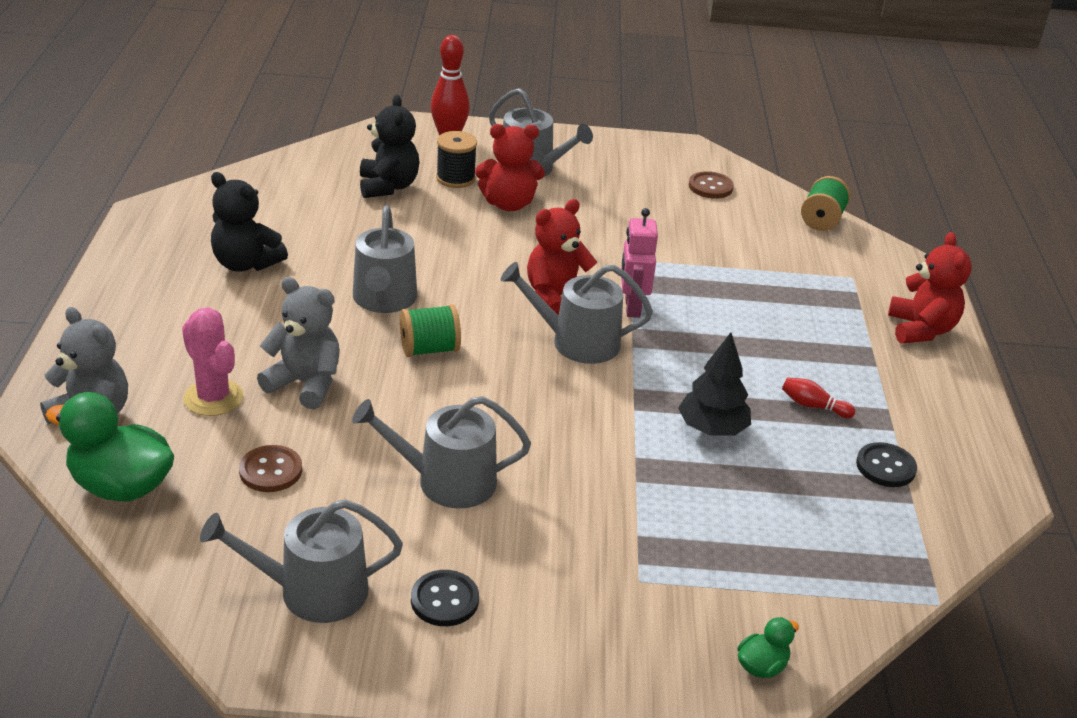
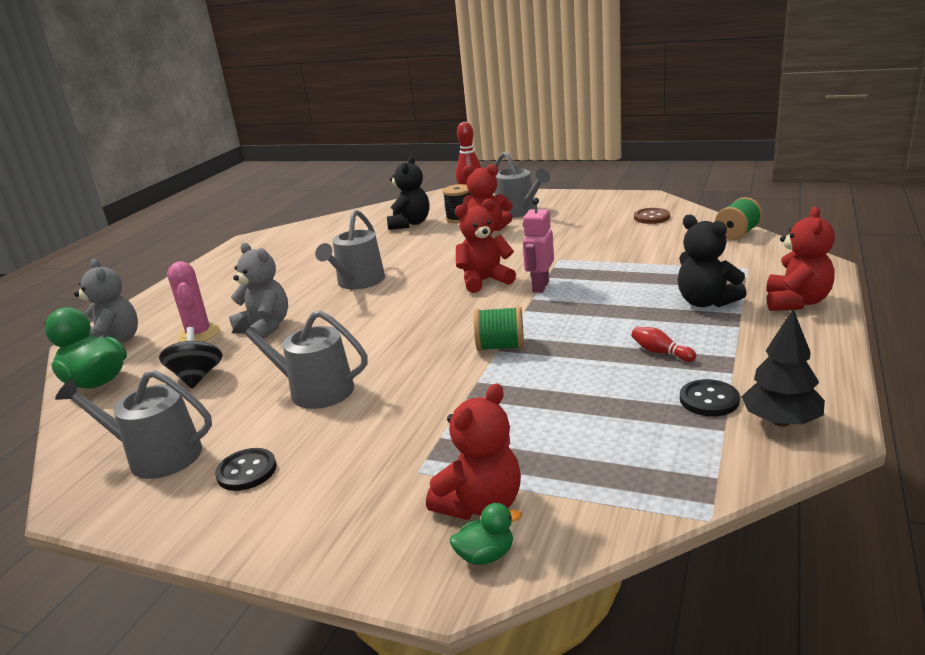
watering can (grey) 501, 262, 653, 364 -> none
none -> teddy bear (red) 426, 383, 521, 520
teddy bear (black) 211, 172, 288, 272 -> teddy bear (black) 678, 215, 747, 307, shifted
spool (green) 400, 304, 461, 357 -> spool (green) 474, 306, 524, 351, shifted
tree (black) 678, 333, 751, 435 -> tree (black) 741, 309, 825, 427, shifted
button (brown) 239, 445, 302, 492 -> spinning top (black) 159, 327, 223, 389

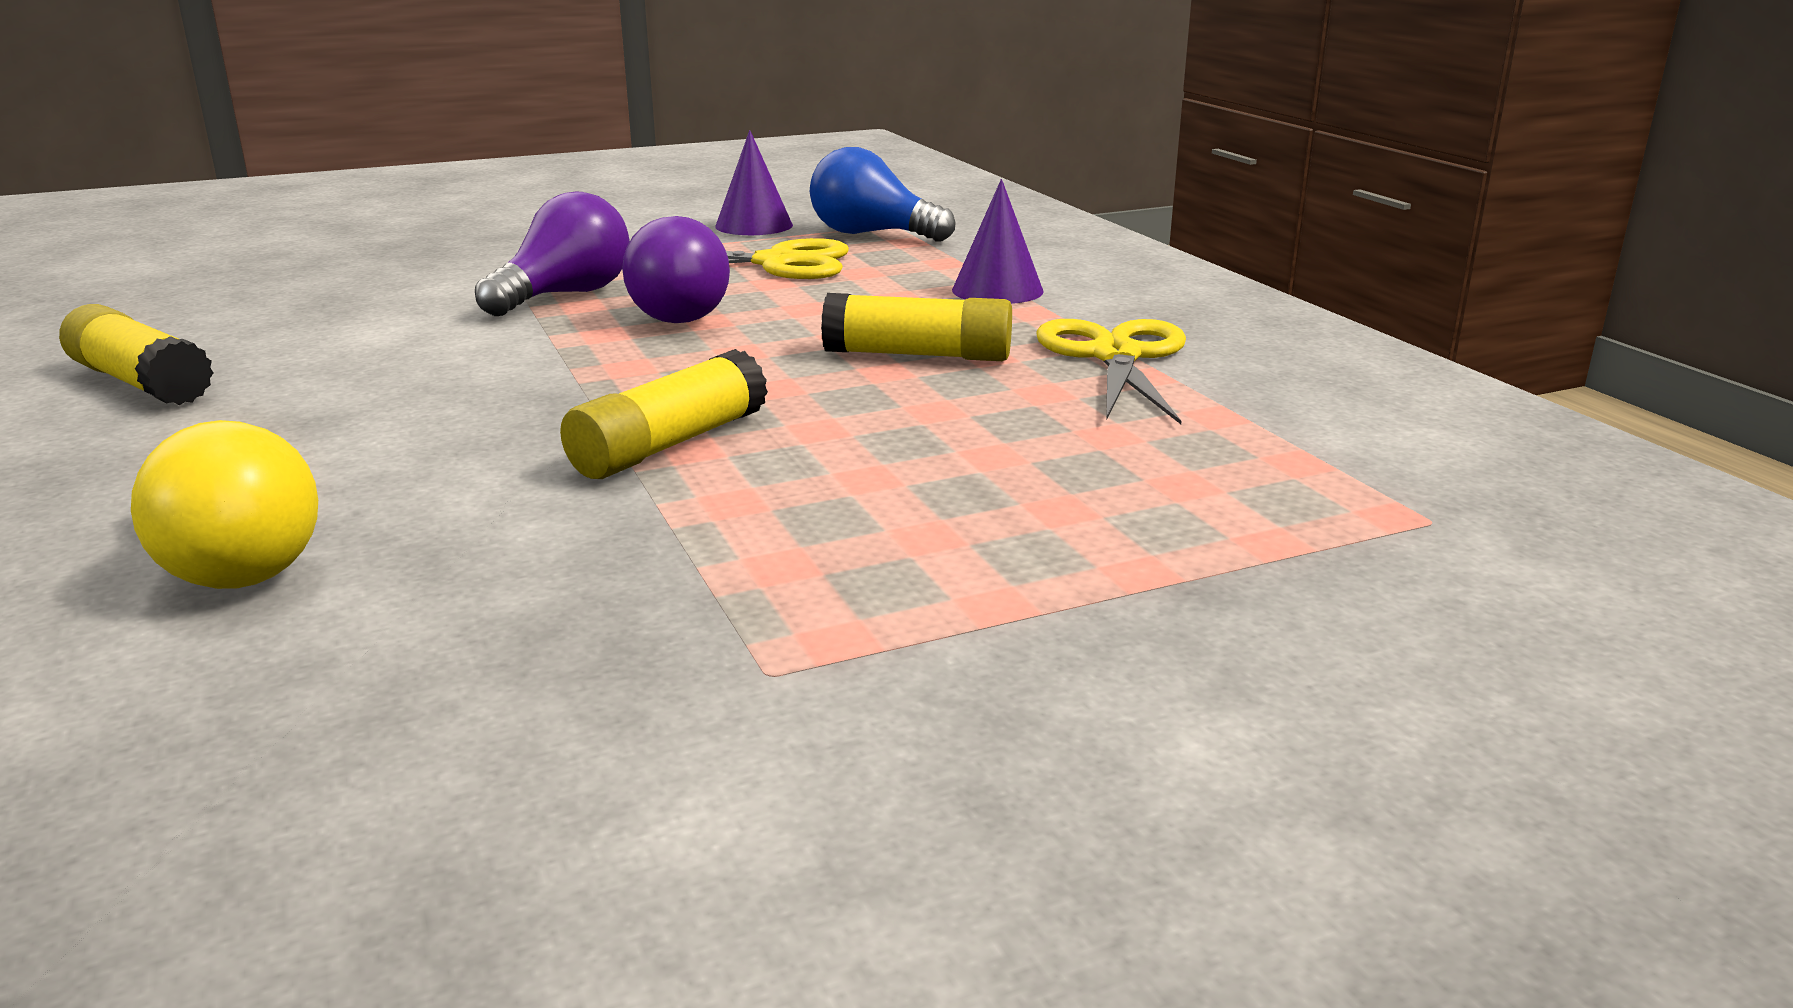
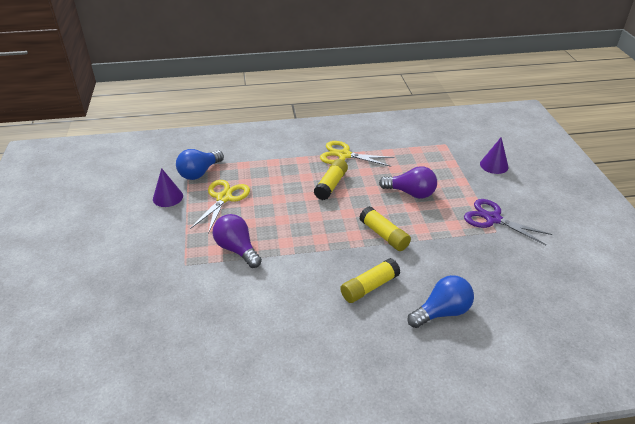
none -> scissors (purple) 464, 199, 553, 245
glue stick (yellow) 59, 304, 213, 405 -> glue stick (yellow) 340, 258, 400, 303, shifted
light bulb (purple) 622, 216, 730, 323 -> light bulb (purple) 379, 166, 437, 199, shifted
cone (purple) 952, 179, 1044, 304 -> cone (purple) 480, 137, 509, 174, shifted
light bulb (yellow) 131, 420, 318, 589 -> light bulb (blue) 407, 275, 474, 328

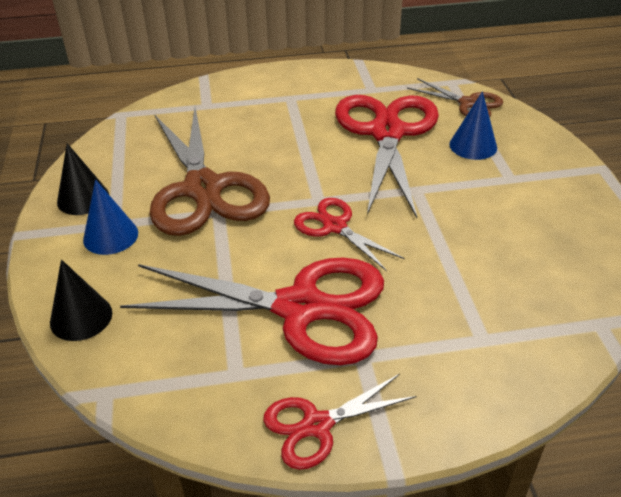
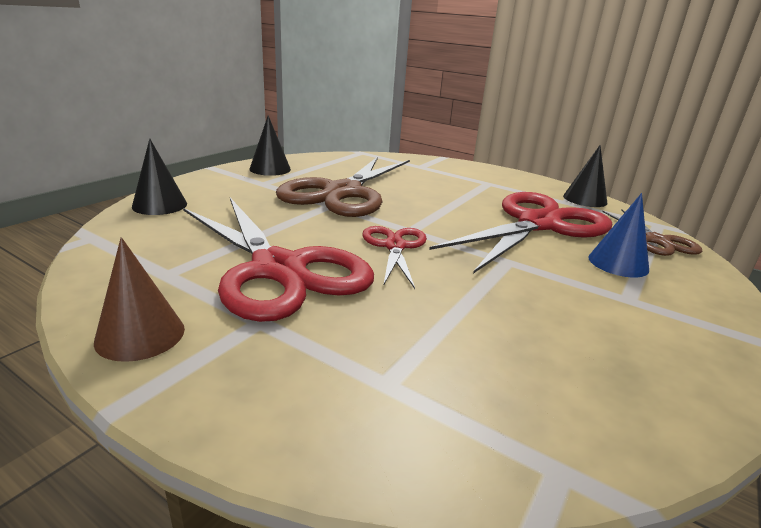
cone (blue) 83, 179, 138, 255 -> none
none -> cone (black) 563, 145, 607, 207
scissors (red) 263, 374, 417, 470 -> cone (brown) 94, 237, 185, 362

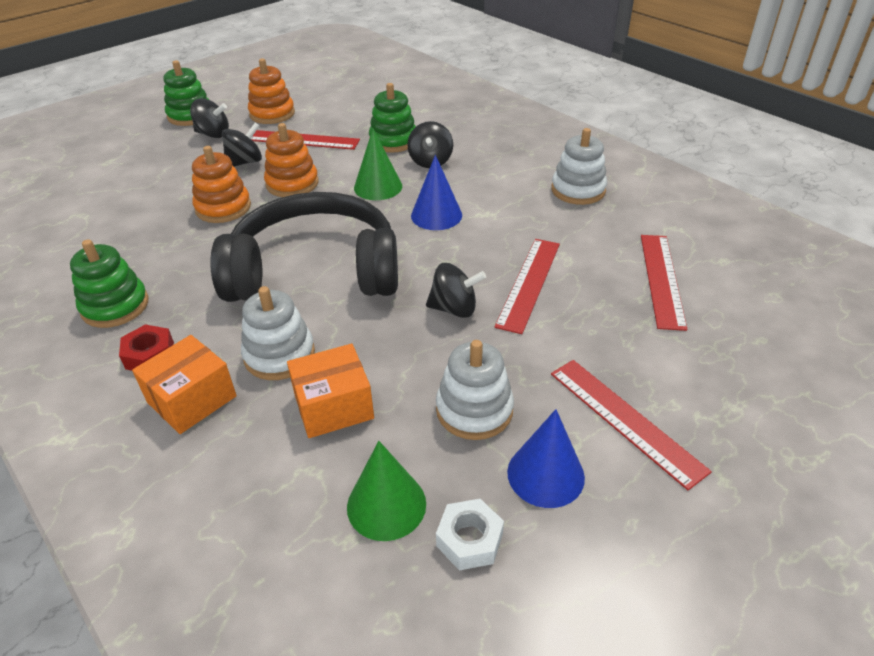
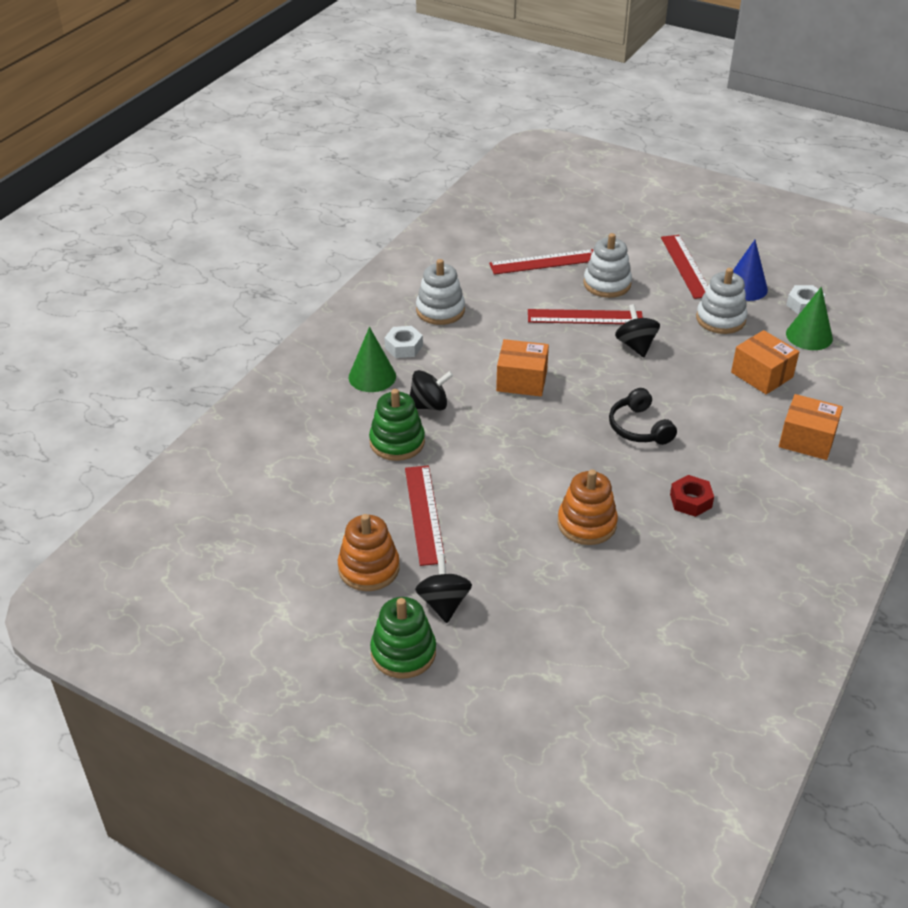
stacking toy (green) 70, 239, 149, 328 -> none
spinning top (black) 222, 122, 262, 167 -> none
stacking toy (orange) 264, 123, 319, 197 -> none
none -> nut (white) 384, 326, 423, 358
nut (red) 119, 324, 174, 371 -> nut (red) 670, 475, 714, 517, shifted
stacking toy (white) 241, 286, 315, 380 -> stacking toy (white) 583, 233, 632, 298, shifted
cone (green) 354, 129, 402, 200 -> cone (green) 349, 327, 396, 392, shifted
cone (blue) 411, 155, 462, 230 -> box (orange) 496, 339, 549, 396
ruler (red) 551, 360, 712, 491 -> ruler (red) 661, 235, 708, 299, 45 degrees counterclockwise
headphones (black) 210, 192, 398, 302 -> headphones (black) 609, 388, 677, 445, x0.44

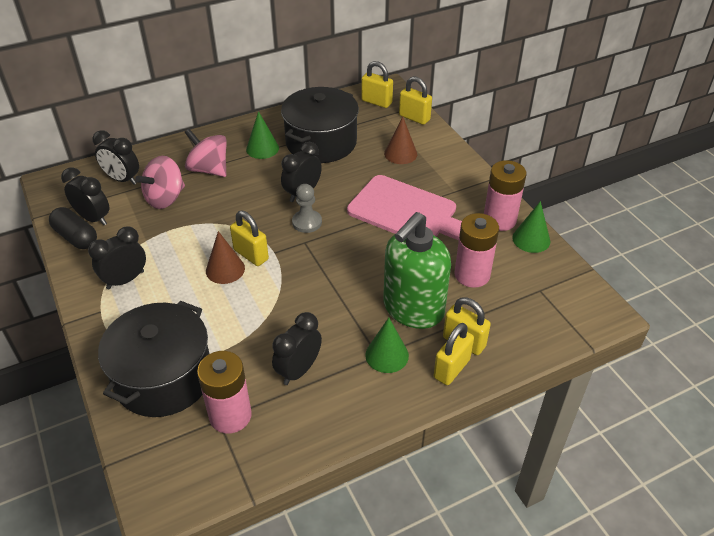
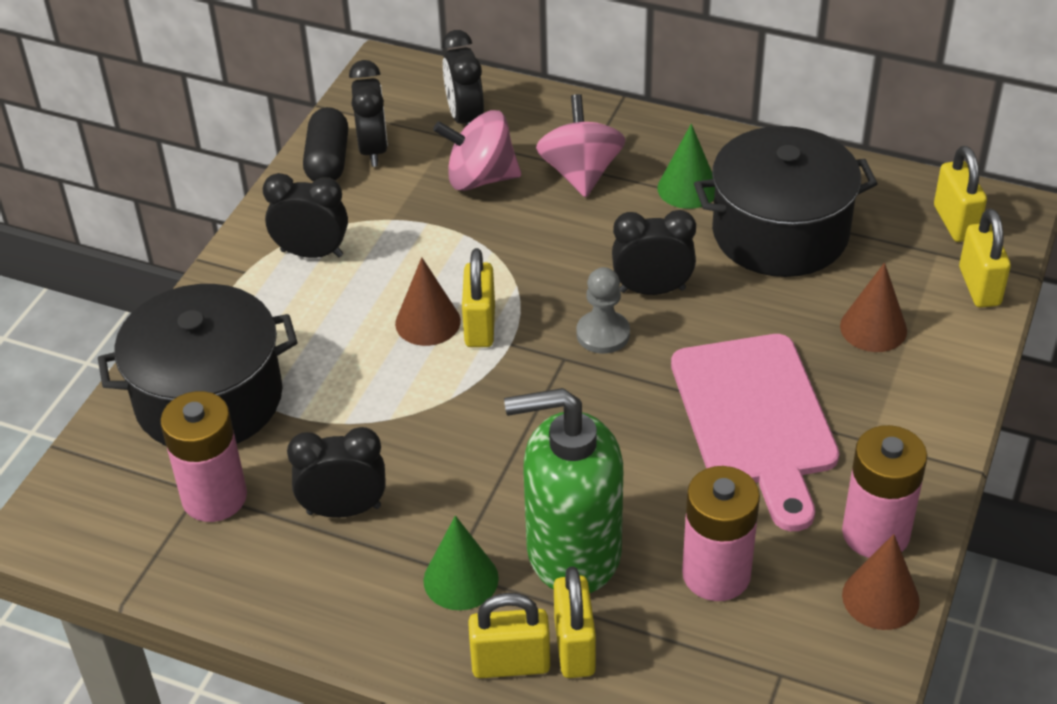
cone (green) 512, 201, 550, 253 -> cone (brown) 842, 534, 920, 630

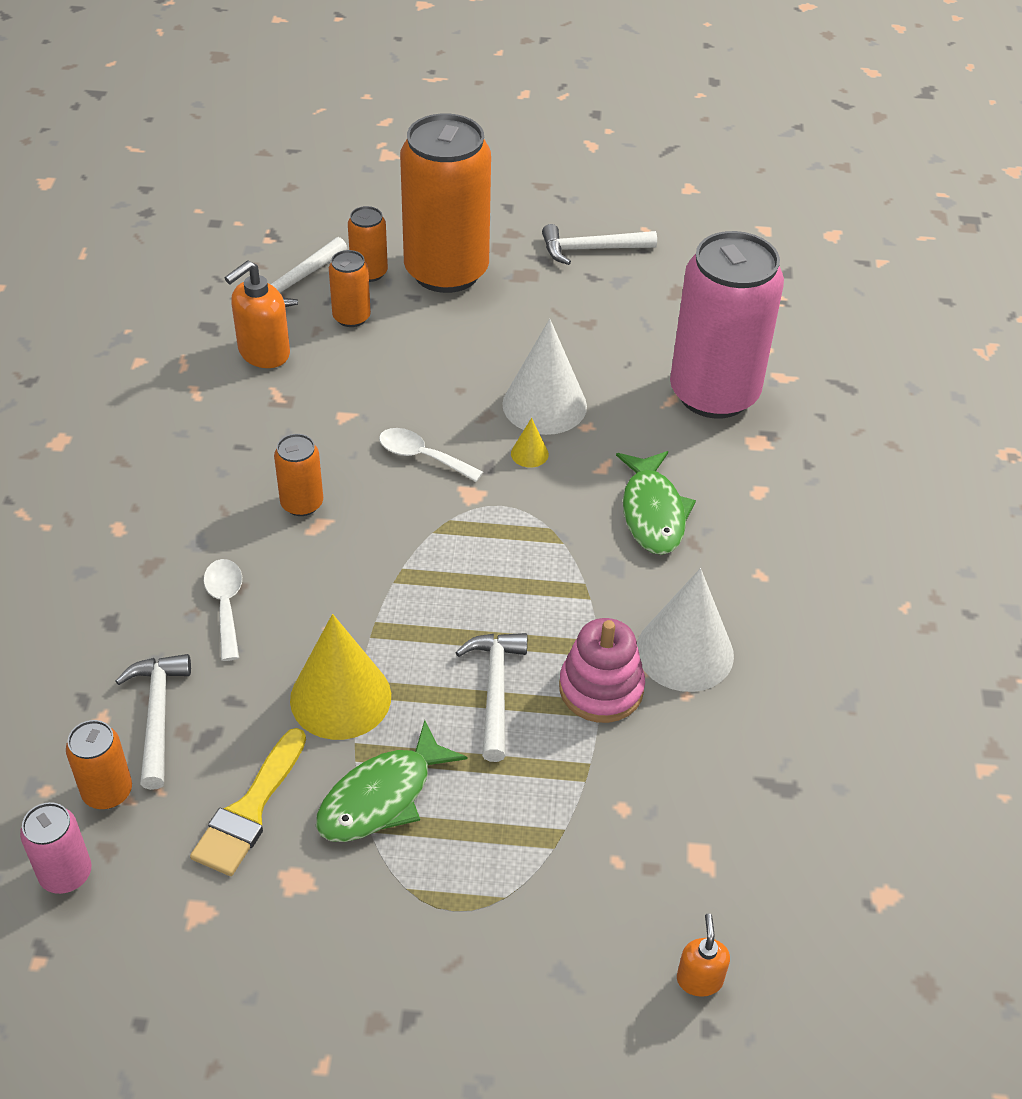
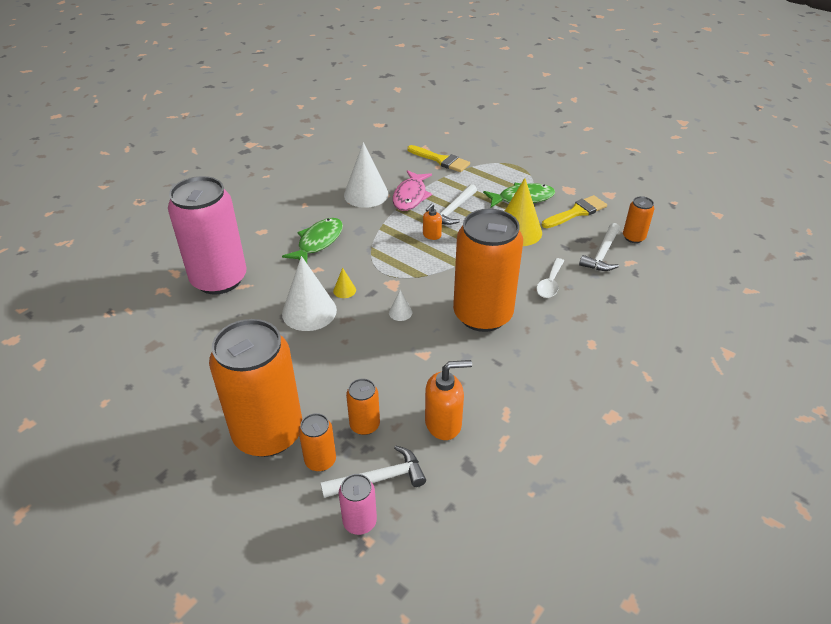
hammer (white) 542, 224, 657, 265 -> none
none -> brush (yellow) 407, 145, 470, 172
can (pink) 20, 802, 91, 894 -> can (pink) 339, 474, 377, 535, shifted
soap dispenser (orange) 677, 913, 730, 997 -> soap dispenser (orange) 423, 203, 442, 240, shifted
spoon (white) 379, 428, 483, 482 -> cone (white) 389, 290, 412, 321
stacking toy (pink) 559, 618, 645, 723 -> fish (pink) 393, 170, 432, 211
can (orange) 274, 434, 323, 516 -> can (orange) 453, 209, 523, 332, x2.30

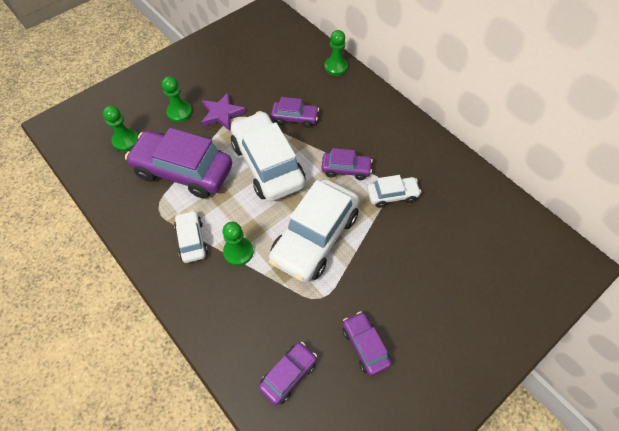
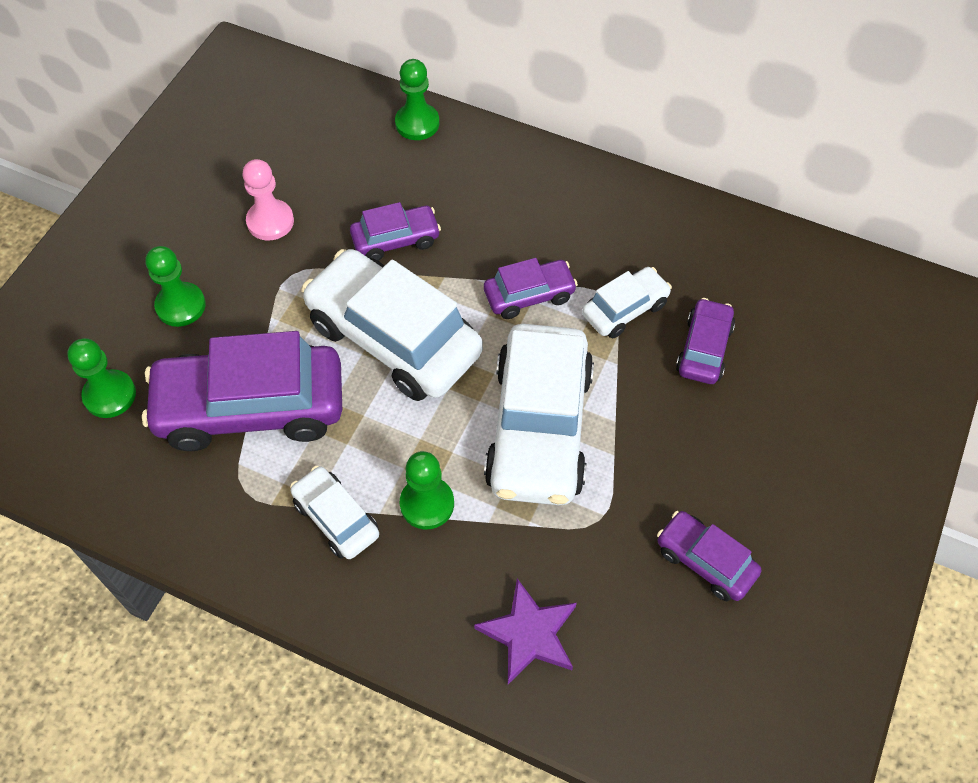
none -> pawn (pink) 242, 159, 294, 240
star (purple) 201, 93, 246, 131 -> star (purple) 474, 579, 577, 684, shifted
car (purple) 258, 342, 317, 405 -> car (purple) 676, 298, 735, 384, shifted

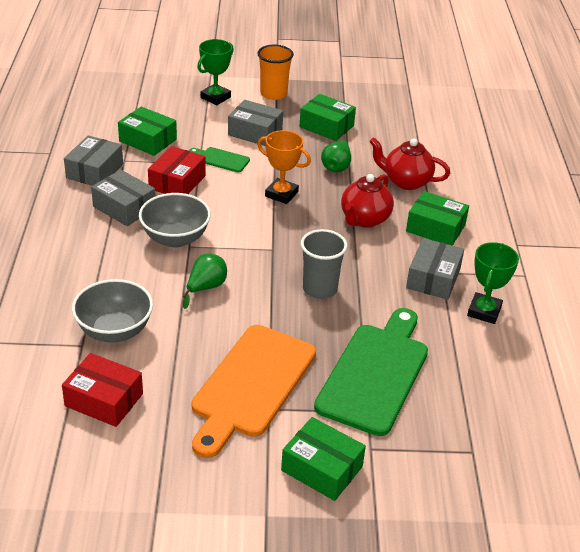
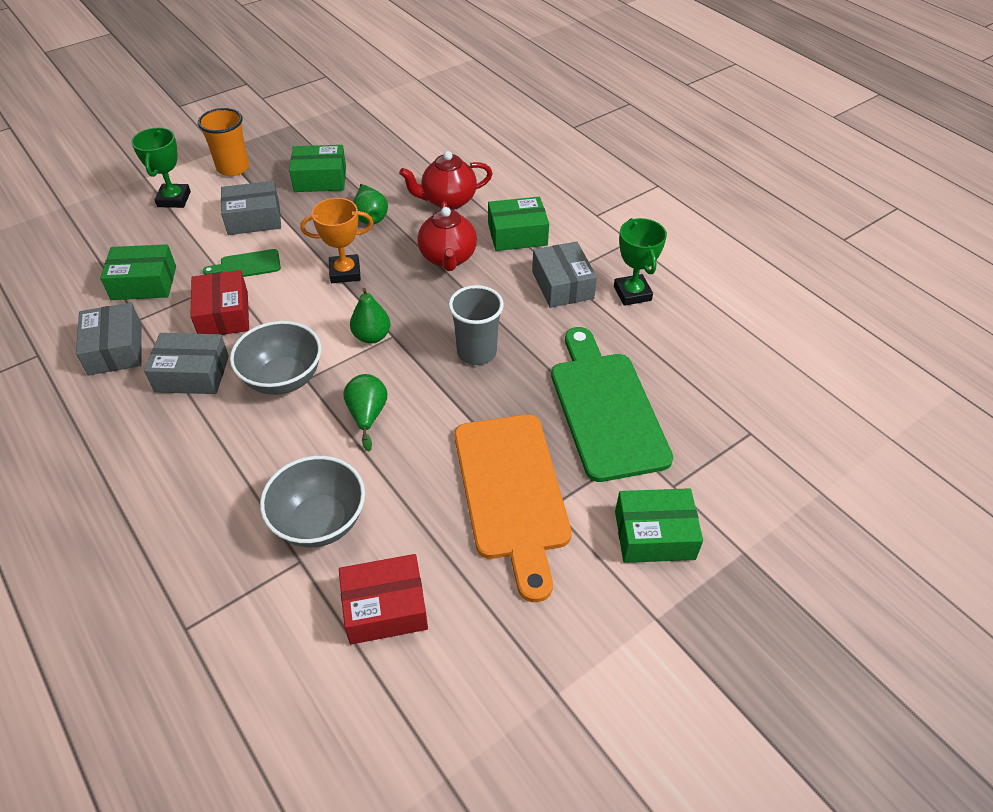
none -> pear (green) 350, 288, 391, 344

